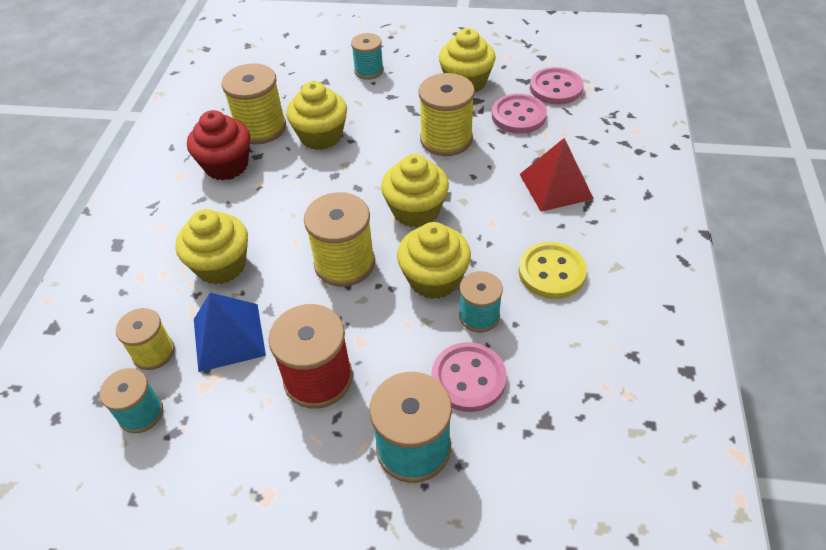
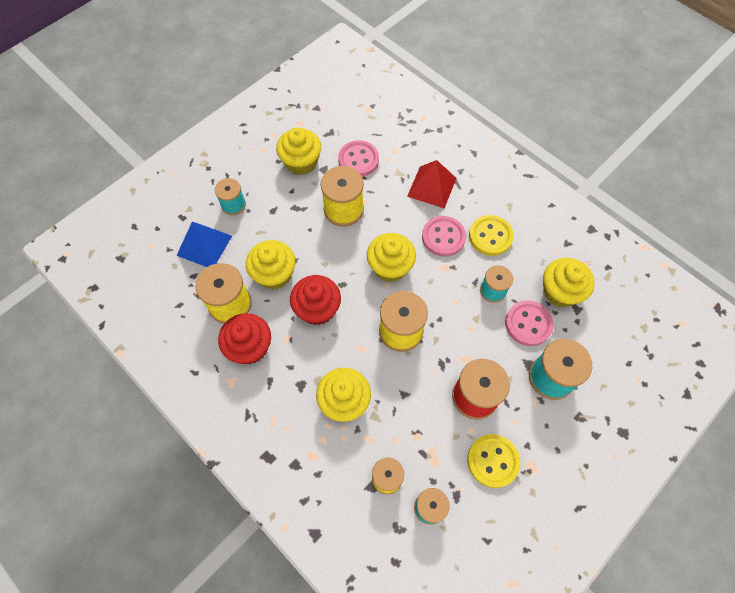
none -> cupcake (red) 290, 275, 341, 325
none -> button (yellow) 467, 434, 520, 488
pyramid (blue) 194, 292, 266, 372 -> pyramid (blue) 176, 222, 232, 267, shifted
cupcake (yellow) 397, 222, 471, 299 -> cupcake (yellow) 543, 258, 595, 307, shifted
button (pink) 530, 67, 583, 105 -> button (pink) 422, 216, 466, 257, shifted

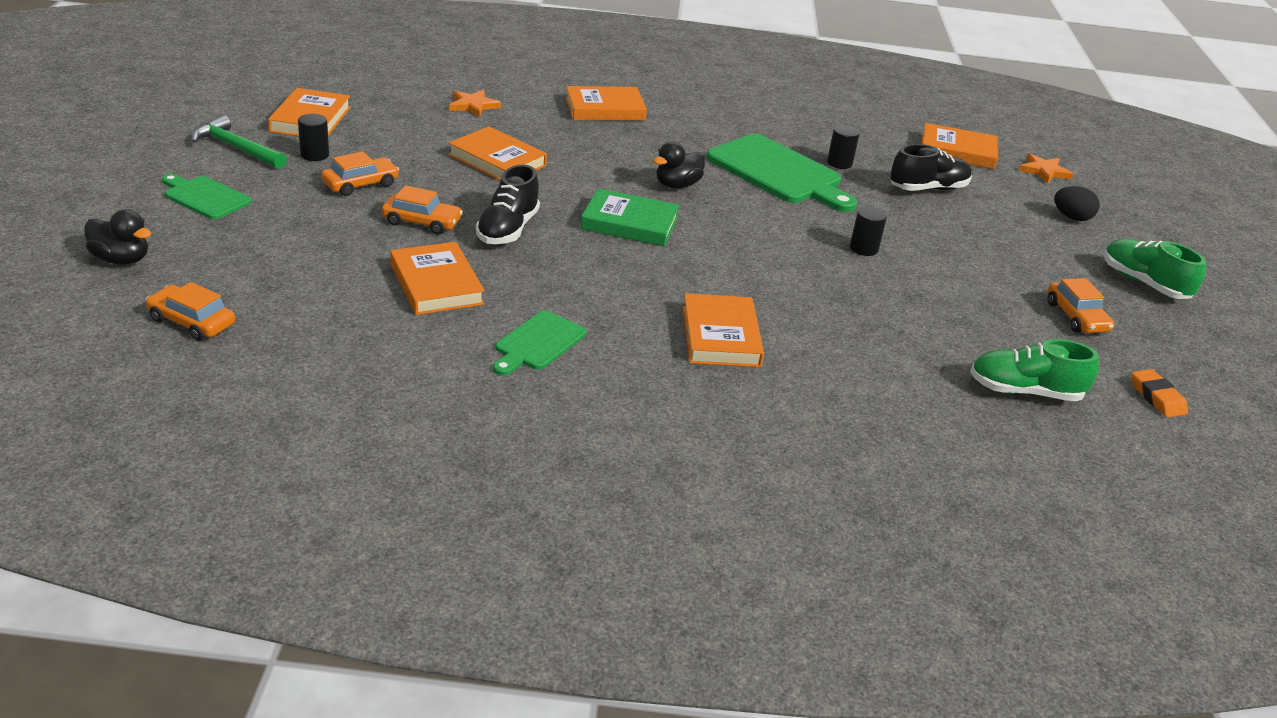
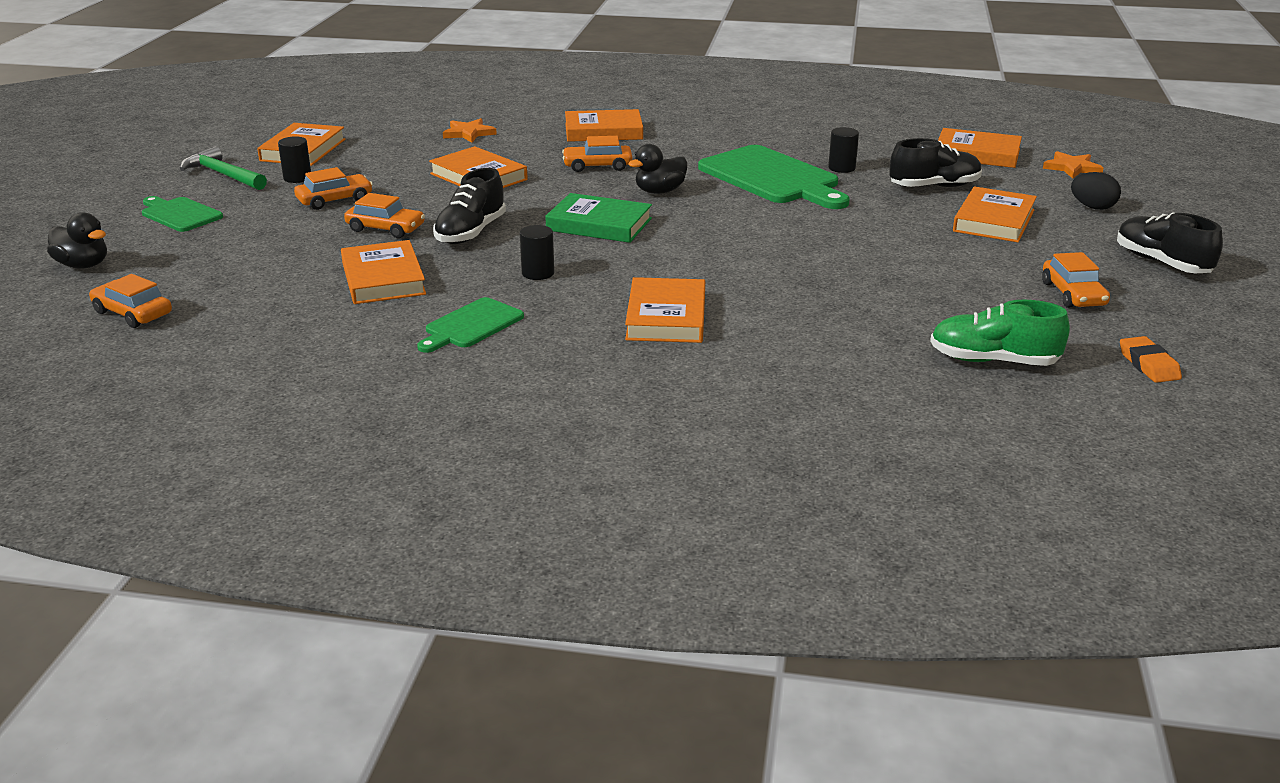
none -> car (orange) 562, 136, 632, 172
none -> book (orange) 953, 186, 1037, 242
cylinder (black) 850, 207, 887, 256 -> cylinder (black) 520, 225, 555, 280, shifted
shoe (green) 1104, 239, 1206, 299 -> shoe (black) 1117, 212, 1223, 273

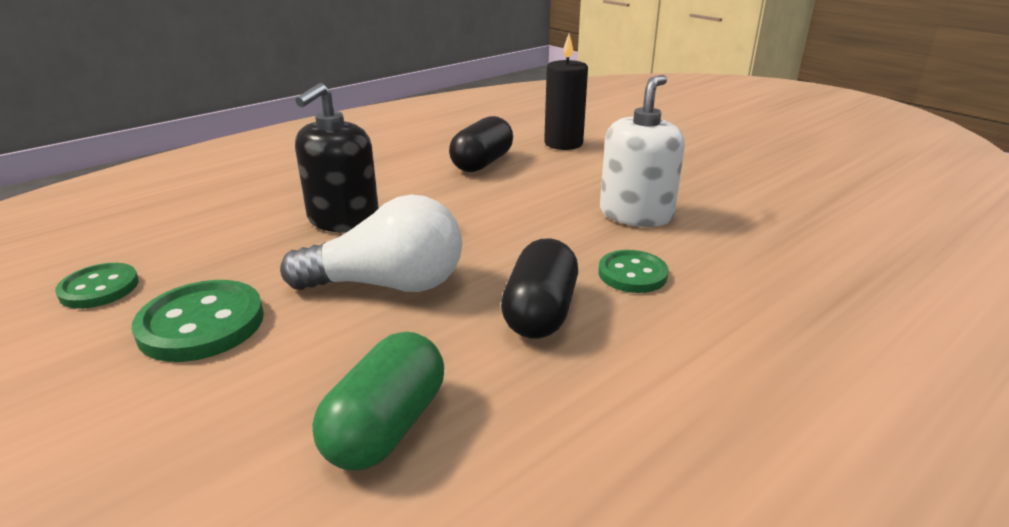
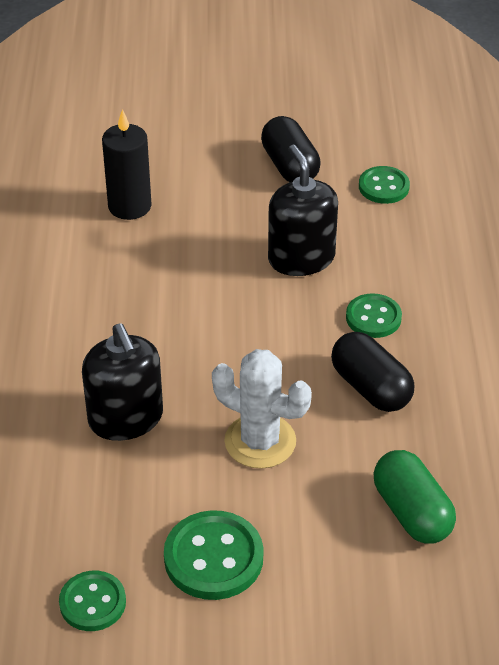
none -> button (green) 359, 166, 410, 204
capsule (black) 449, 116, 513, 172 -> capsule (black) 261, 116, 321, 182, shifted
light bulb (white) 280, 195, 462, 292 -> cactus (white) 212, 349, 312, 469
soap dispenser (white) 600, 75, 685, 227 -> soap dispenser (black) 268, 145, 338, 276

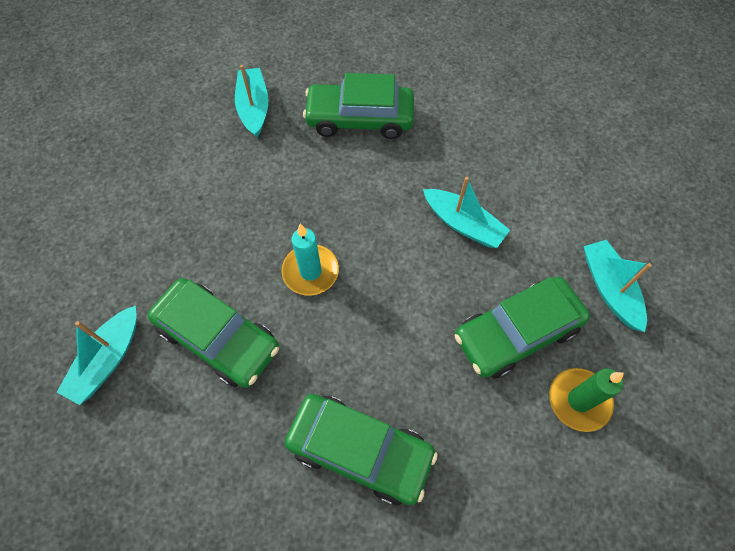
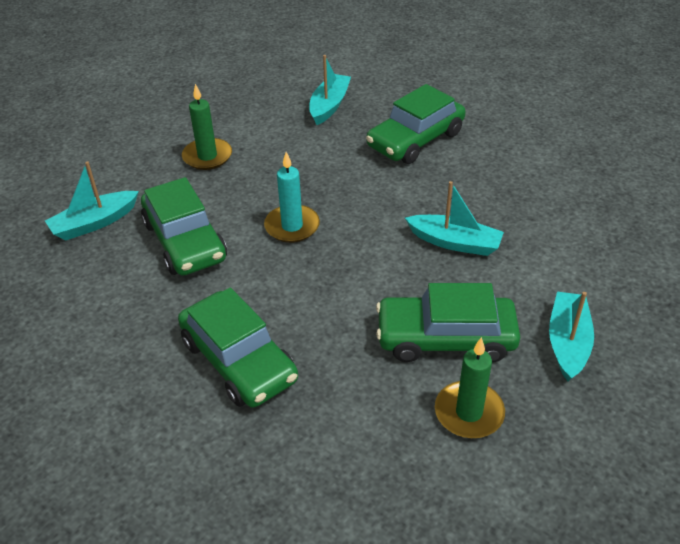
none -> candle (green) 182, 84, 232, 170
car (green) 303, 73, 414, 139 -> car (green) 366, 84, 466, 164, 75 degrees counterclockwise
boat (turquoise) 423, 177, 510, 248 -> boat (turquoise) 405, 181, 504, 256, 45 degrees counterclockwise

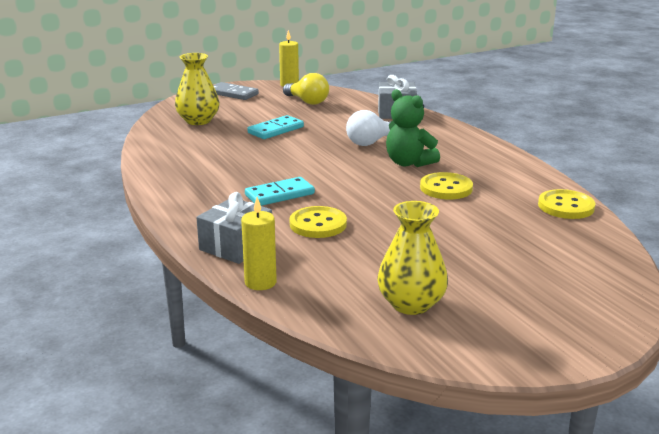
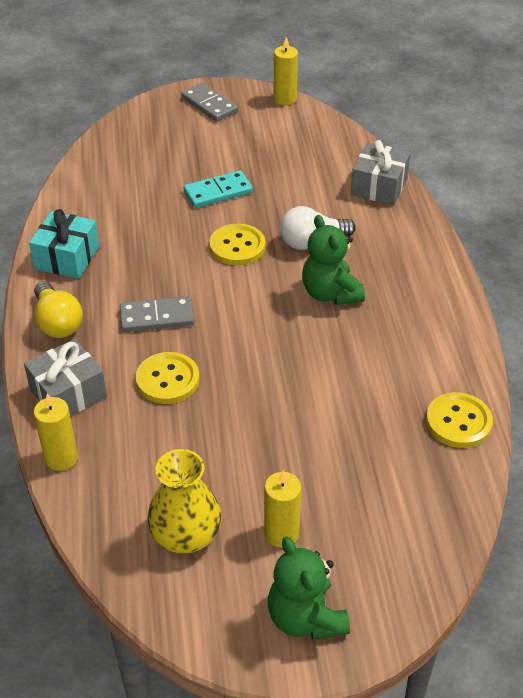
vase (yellow) 175, 53, 220, 125 -> none
none -> gift (turquoise) 29, 209, 99, 279
none -> candle (yellow) 264, 470, 301, 548
none -> teddy bear (green) 268, 536, 350, 640
light bulb (yellow) 283, 73, 329, 105 -> light bulb (yellow) 34, 282, 83, 338, shifted
button (yellow) 420, 172, 473, 199 -> button (yellow) 210, 223, 266, 265, shifted
domino (turquoise) 245, 177, 315, 206 -> domino (grey) 120, 296, 194, 332

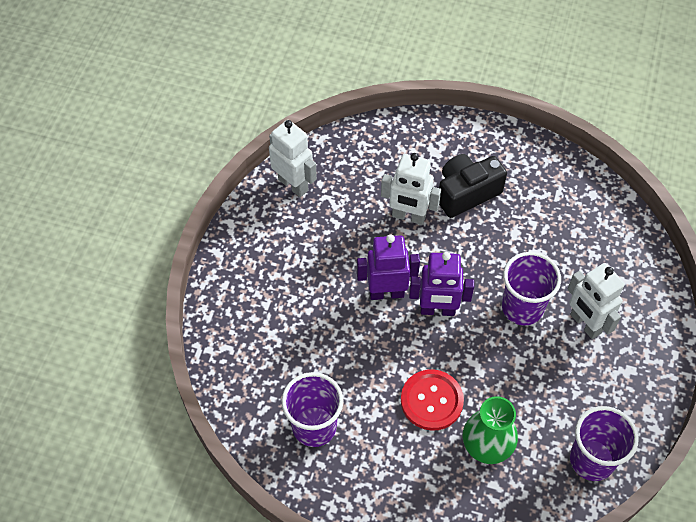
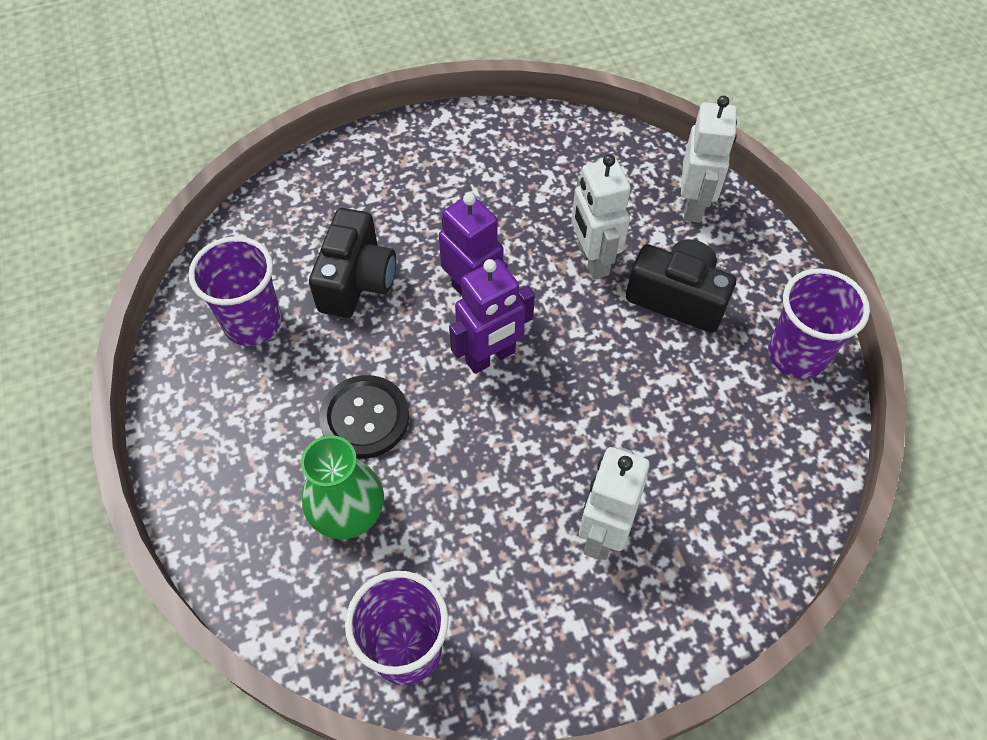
none -> camera (black) 309, 208, 396, 318
robot (white) 269, 120, 317, 197 -> robot (white) 681, 95, 737, 223, shifted
cup (purple) 502, 252, 561, 326 -> cup (purple) 768, 268, 870, 379, shifted
button (red) 401, 369, 464, 431 -> button (black) 319, 375, 409, 459
robot (purple) 409, 252, 474, 316 -> robot (purple) 449, 259, 535, 374, 90 degrees counterclockwise

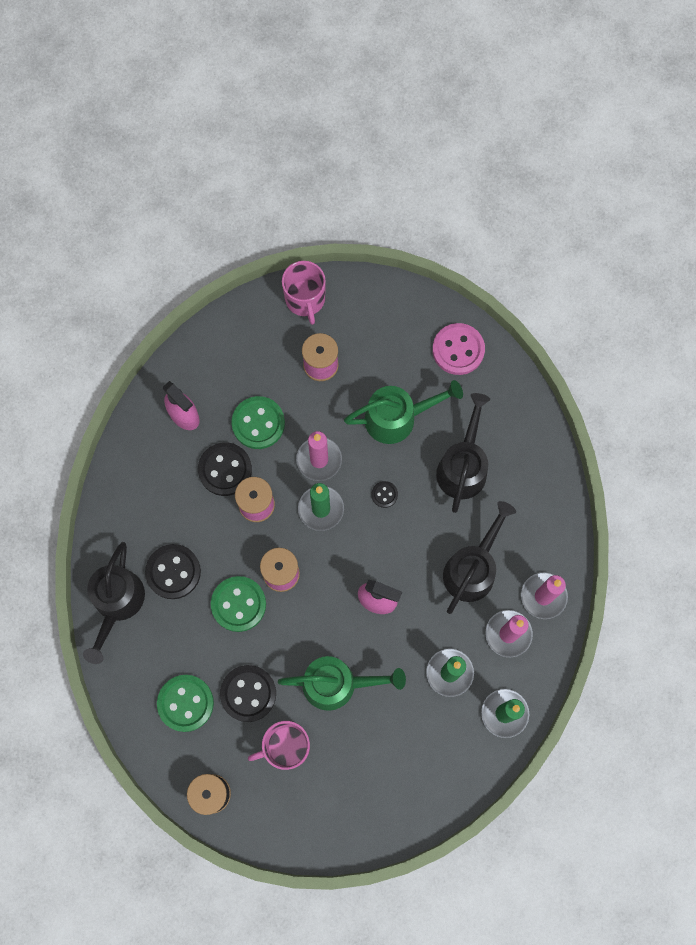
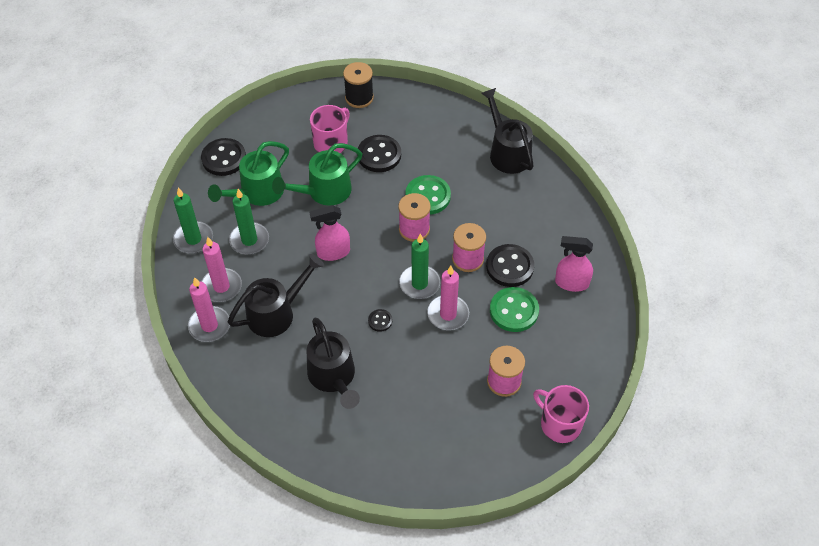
button (green) 157, 675, 214, 732 -> none
button (pink) 432, 323, 485, 375 -> none
button (black) 145, 544, 201, 599 -> button (black) 201, 138, 246, 176, shifted
watering can (green) 344, 380, 463, 444 -> watering can (green) 208, 141, 289, 206, shifted
watering can (black) 443, 501, 516, 614 -> watering can (black) 228, 254, 324, 337, 120 degrees counterclockwise

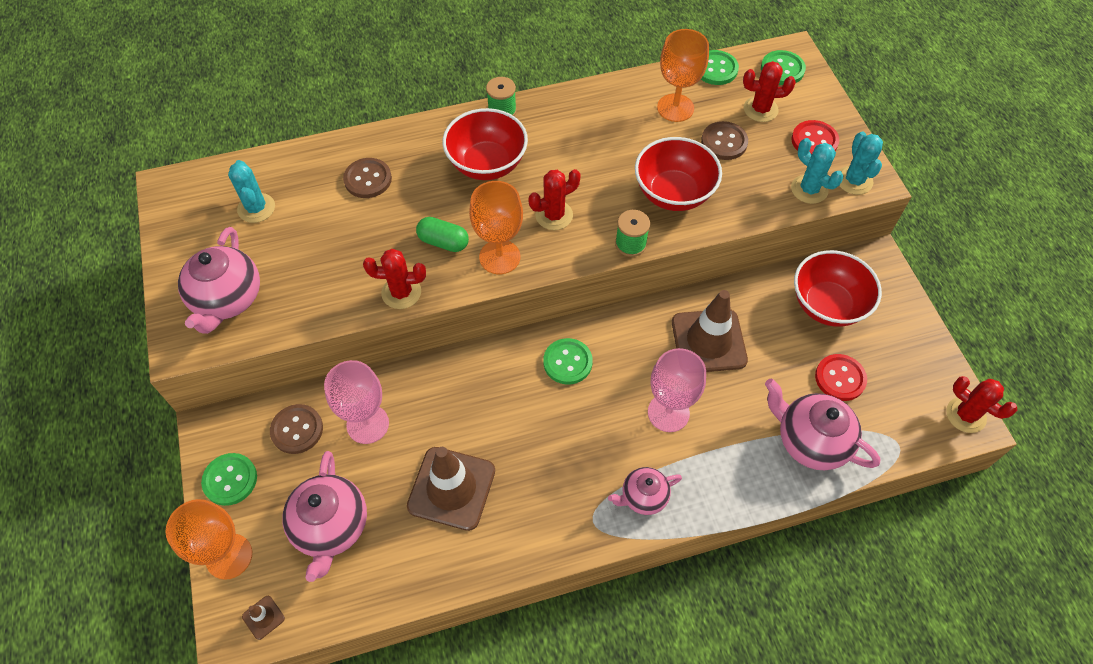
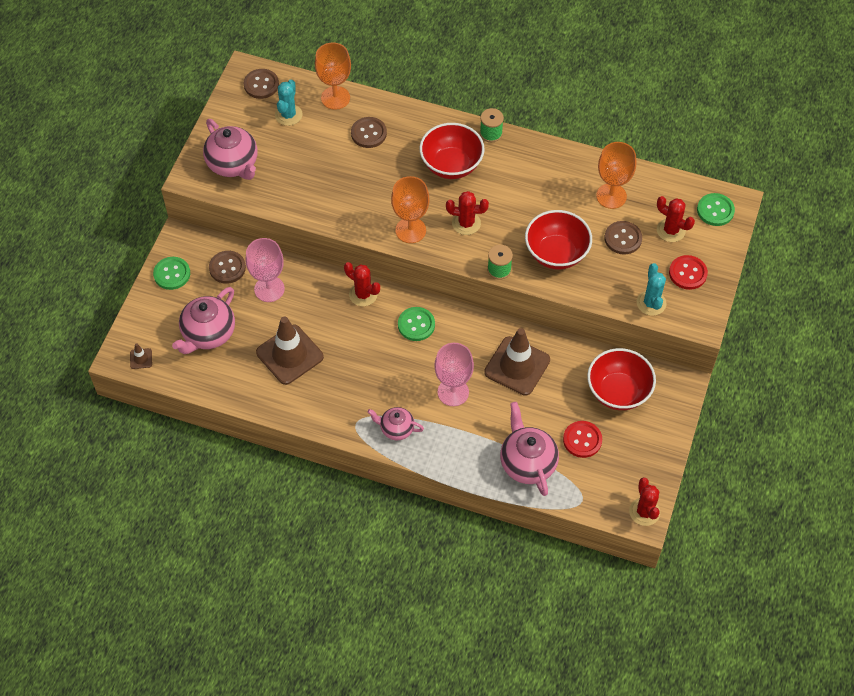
capsule (green) 416, 217, 469, 252 -> none
button (green) 701, 50, 739, 85 -> none
cactus (turquoise) 839, 132, 883, 195 -> none
none -> button (brown) 244, 69, 279, 99
goblet (orange) 165, 499, 252, 580 -> goblet (orange) 315, 42, 351, 110, shifted
cactus (red) 363, 249, 426, 309 -> cactus (red) 344, 262, 380, 306, shifted
teapot (pink) 178, 227, 260, 334 -> teapot (pink) 203, 119, 258, 180, 75 degrees counterclockwise

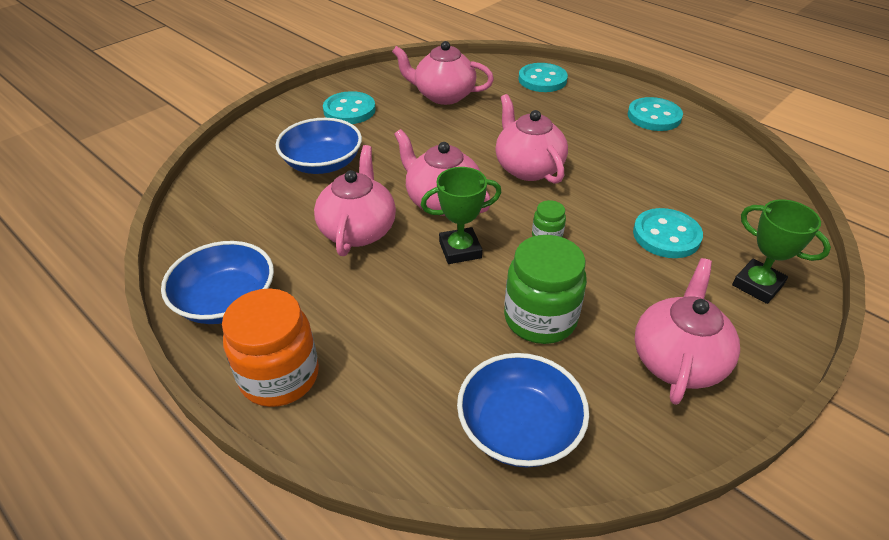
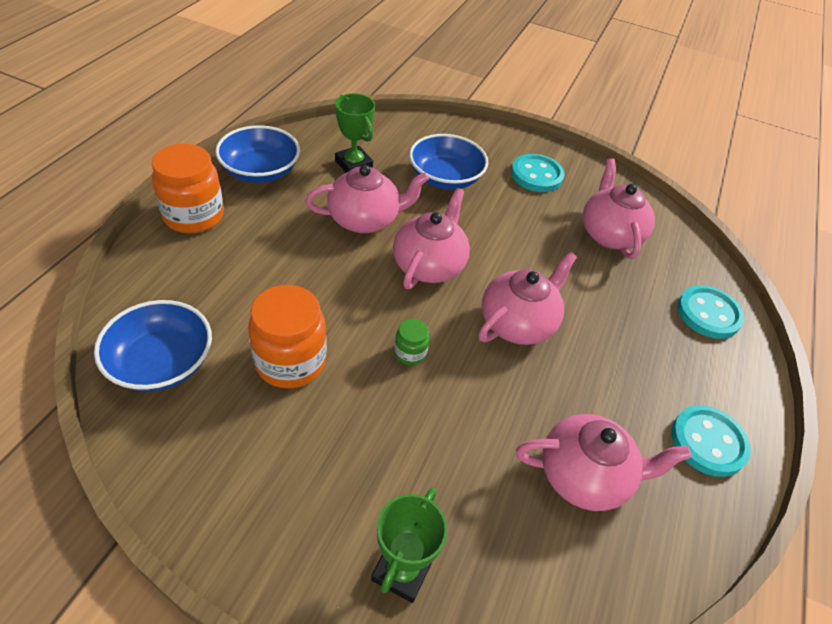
button (turquoise) 633, 208, 703, 258 -> none
trophy (green) 421, 167, 502, 264 -> trophy (green) 335, 93, 375, 173, shifted
teapot (pink) 635, 258, 740, 405 -> teapot (pink) 516, 414, 692, 511, shifted
jar (green) 504, 235, 587, 344 -> jar (orange) 248, 285, 327, 389

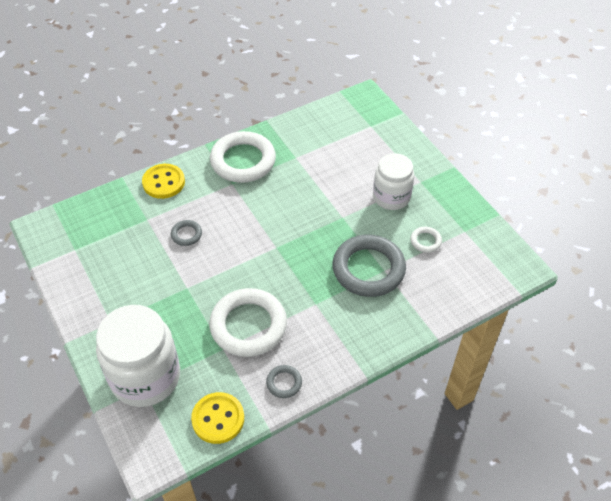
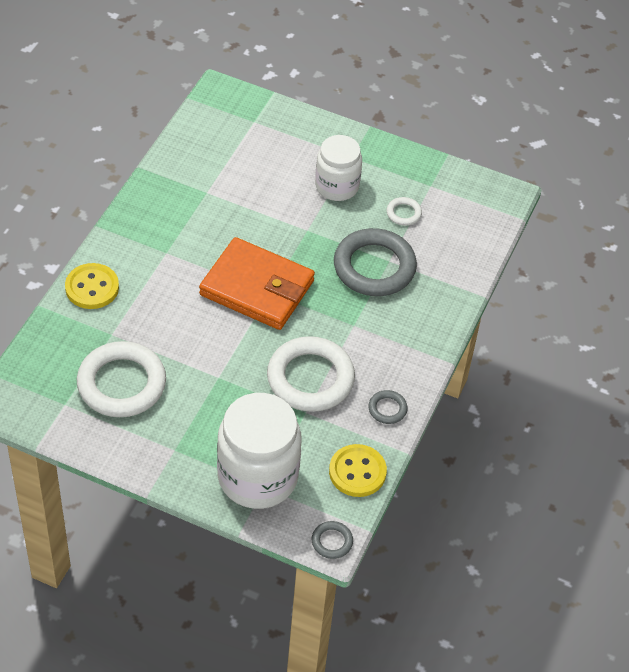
none -> wallet (orange) 199, 237, 315, 330
ring (grey) 171, 220, 202, 246 -> ring (grey) 312, 521, 353, 559, shifted
ring (white) 210, 131, 276, 183 -> ring (white) 77, 341, 166, 417, shifted

